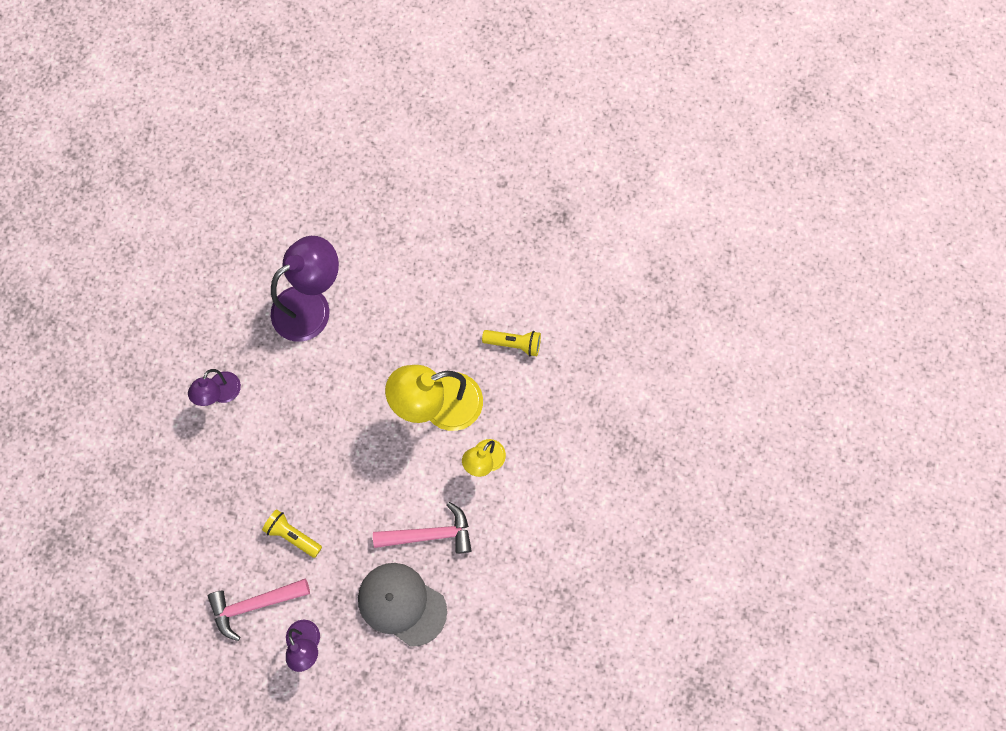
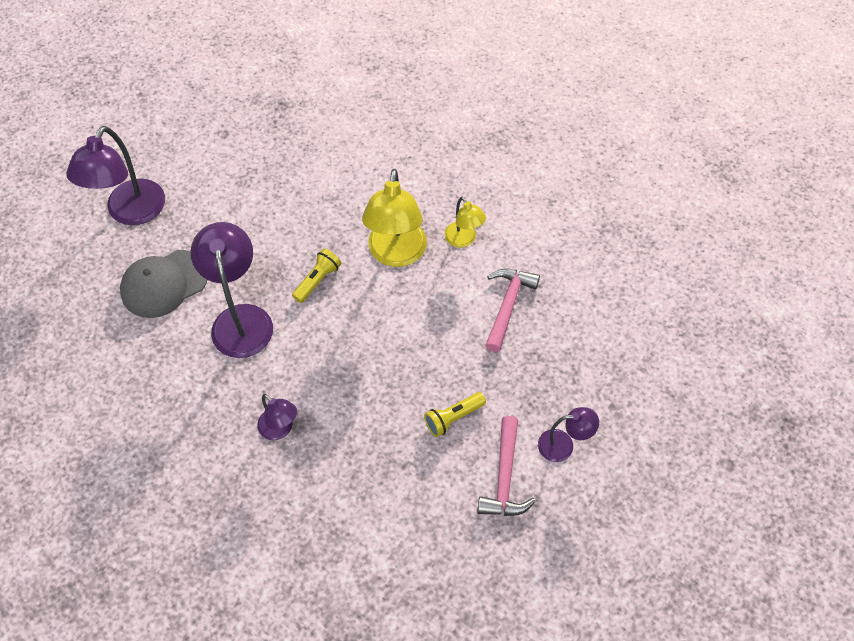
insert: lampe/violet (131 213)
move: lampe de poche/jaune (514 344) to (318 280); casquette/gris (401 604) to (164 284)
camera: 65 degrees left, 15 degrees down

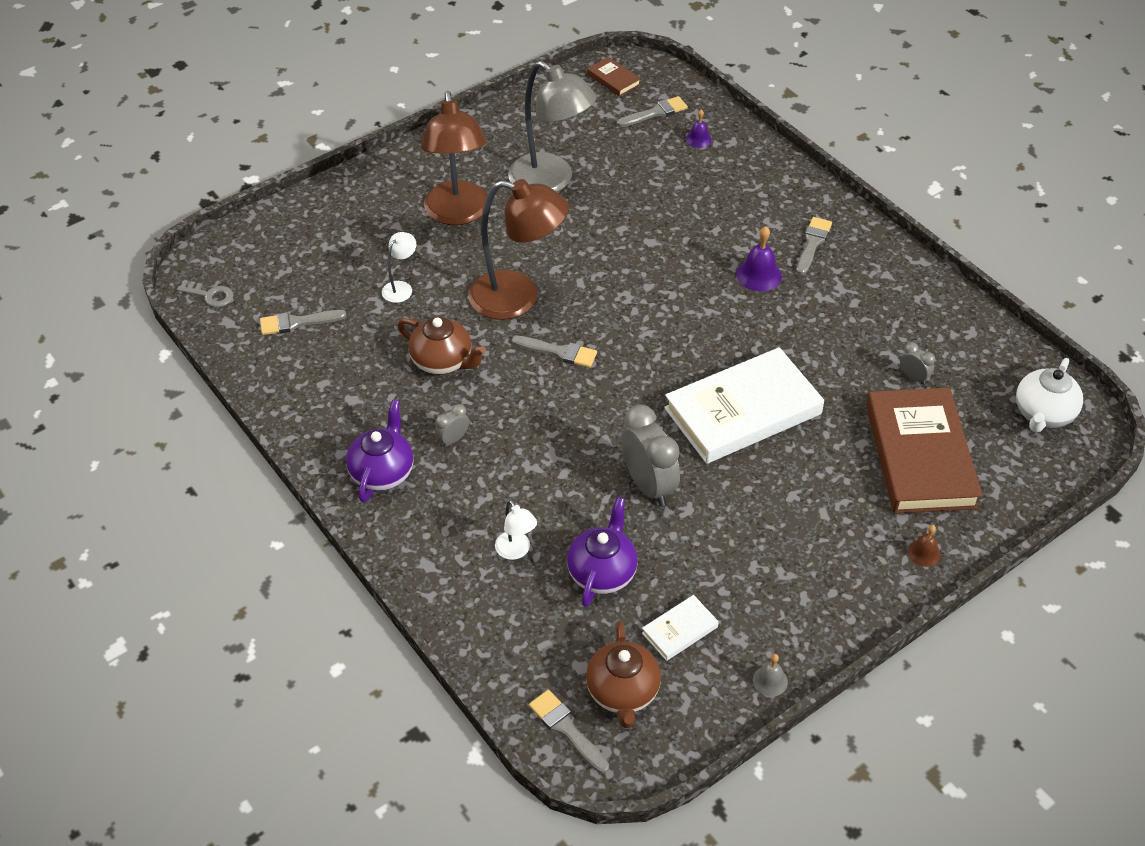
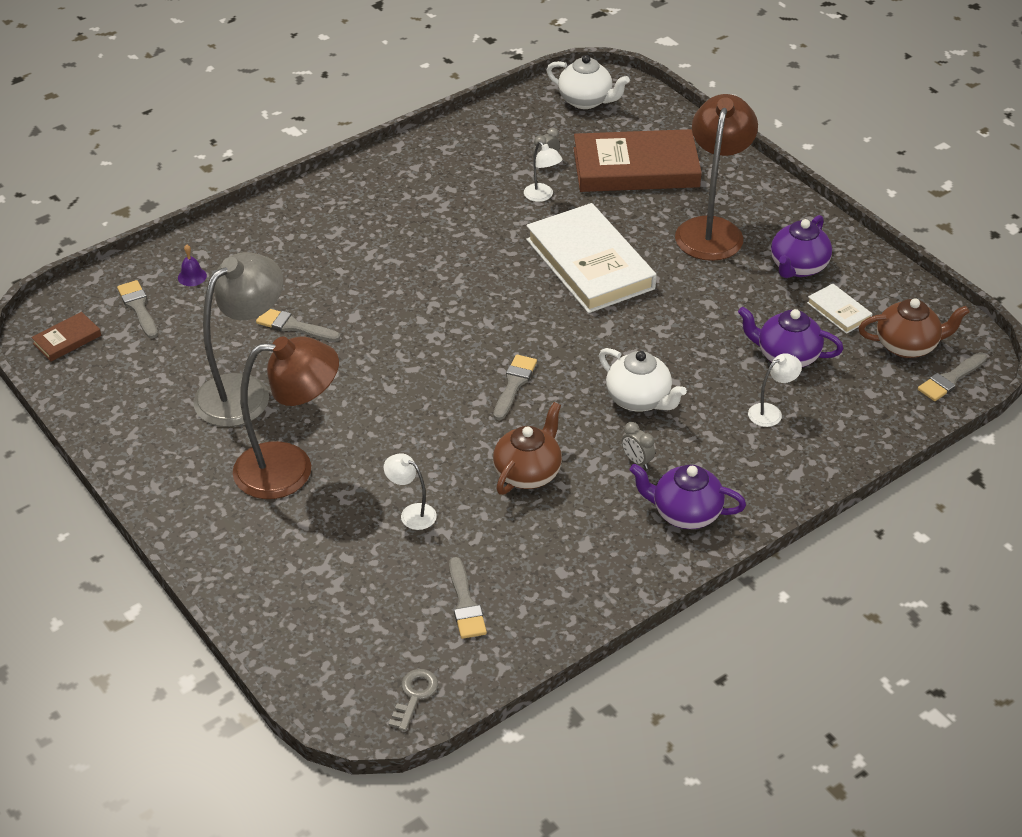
delete: cloche/violet (759 275); réveil/gris (648 485); cloche/marron (924 553); cloche/gris (770 681)
insert: lampe/blanc (542 196); théière/violet (798 267); théière/blanc (639 399)
move: lampe/marron (518 298) to (711 229); pinceau/gris (812 243) to (293 326)
camera: 90 degrees left, 5 degrees down

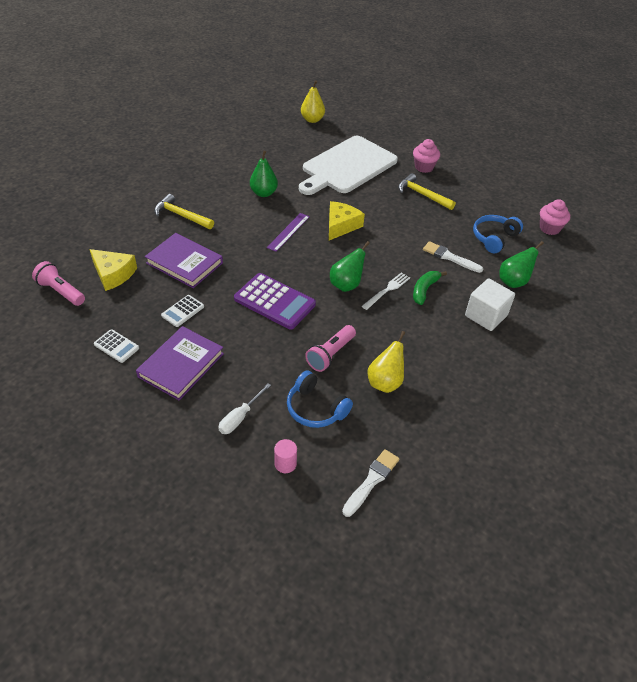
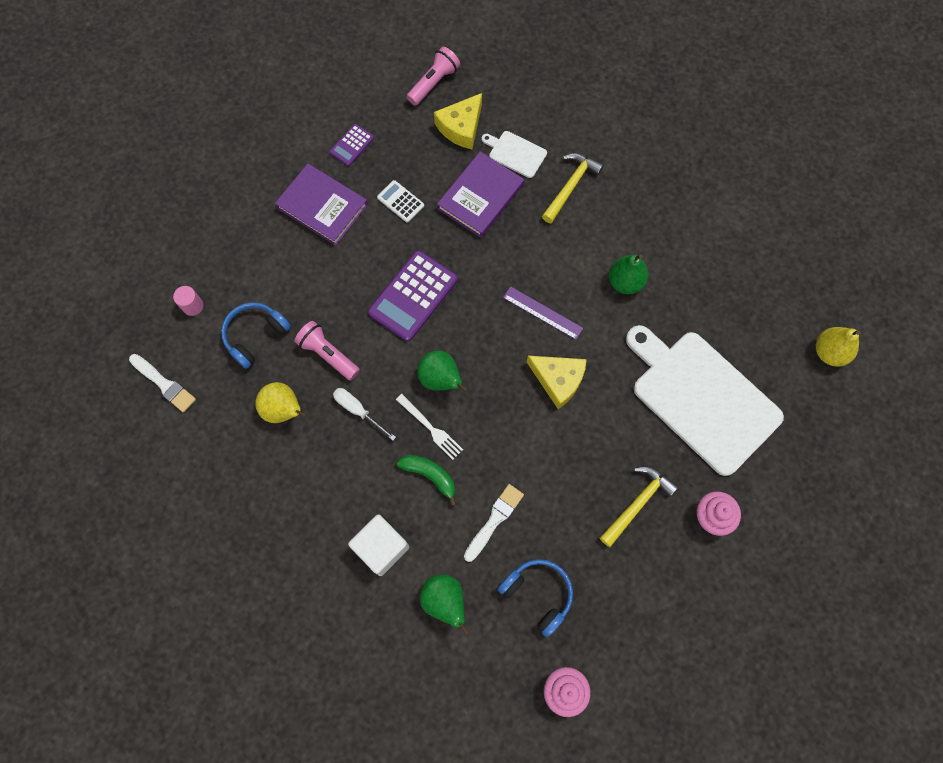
insert: planche à découper/blanc (515 153)
move: tournevis/blanc (240 417) to (358 410)
recolor: calculatrice/blanc (116 346) to calculatrice/violet (352 145)
camera: 95 degrees right, 25 degrees up

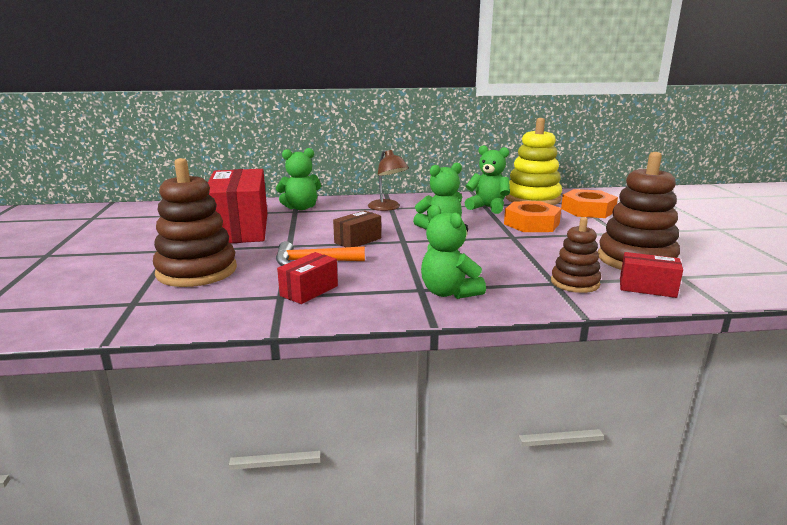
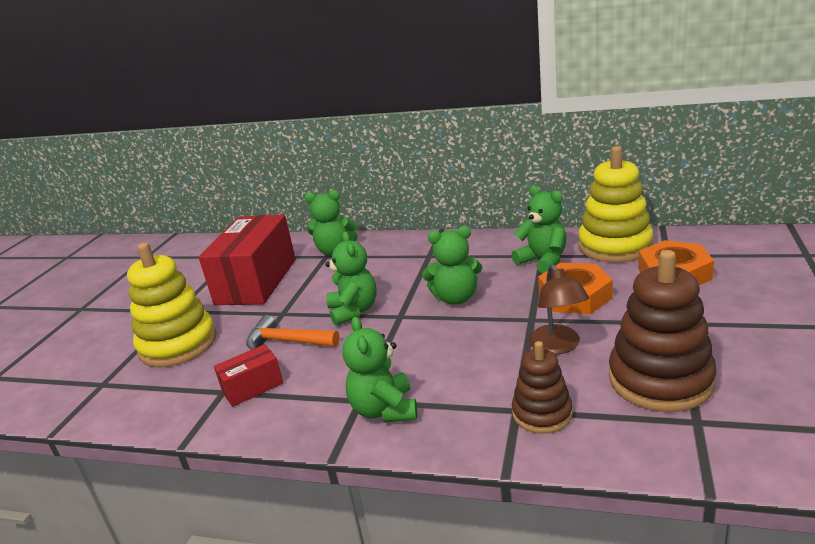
delete: boîte/rouge (647 288)
move: lampe/marron (387 208) to (558 346)
replace: boîte/marron (358 240) to ours en peluche/vert (353 311)
recolor: jouet à empiler/marron (197 271) to jouet à empiler/jaune (178 344)
camera: 25 degrees right, 5 degrees up

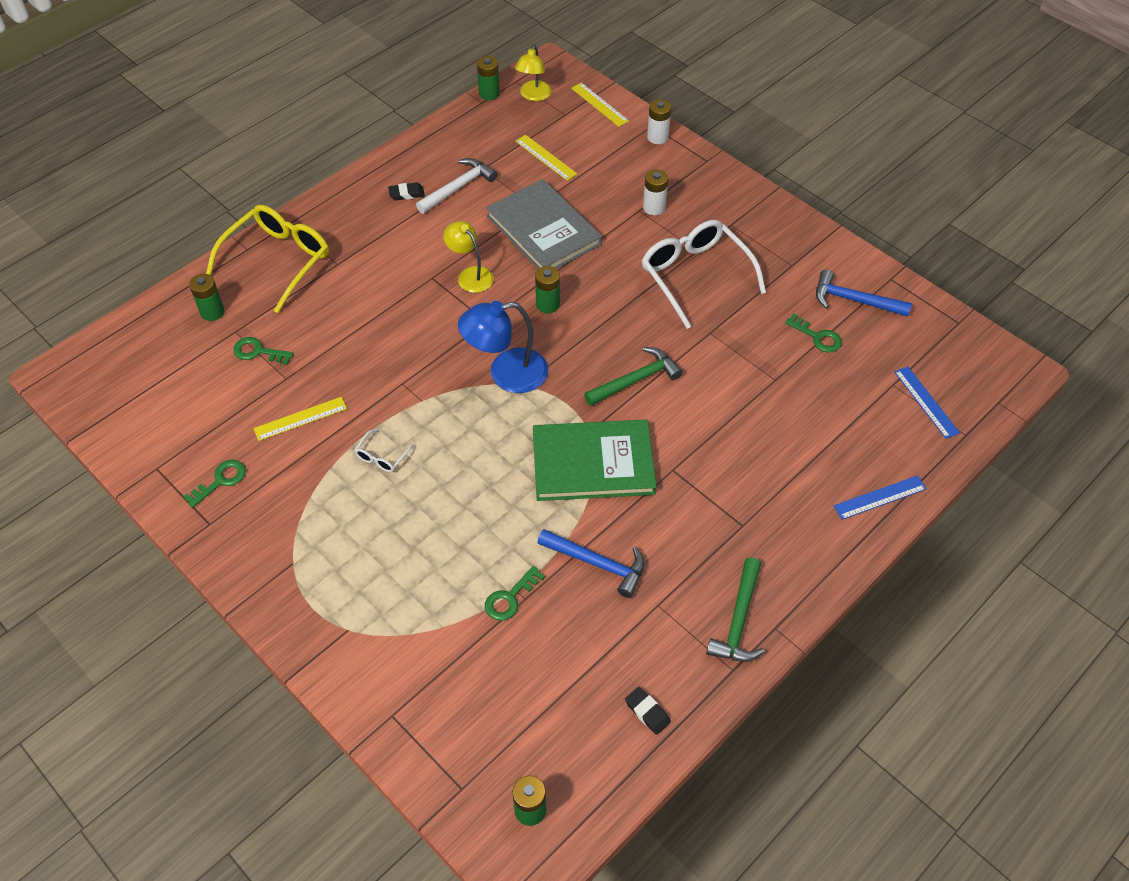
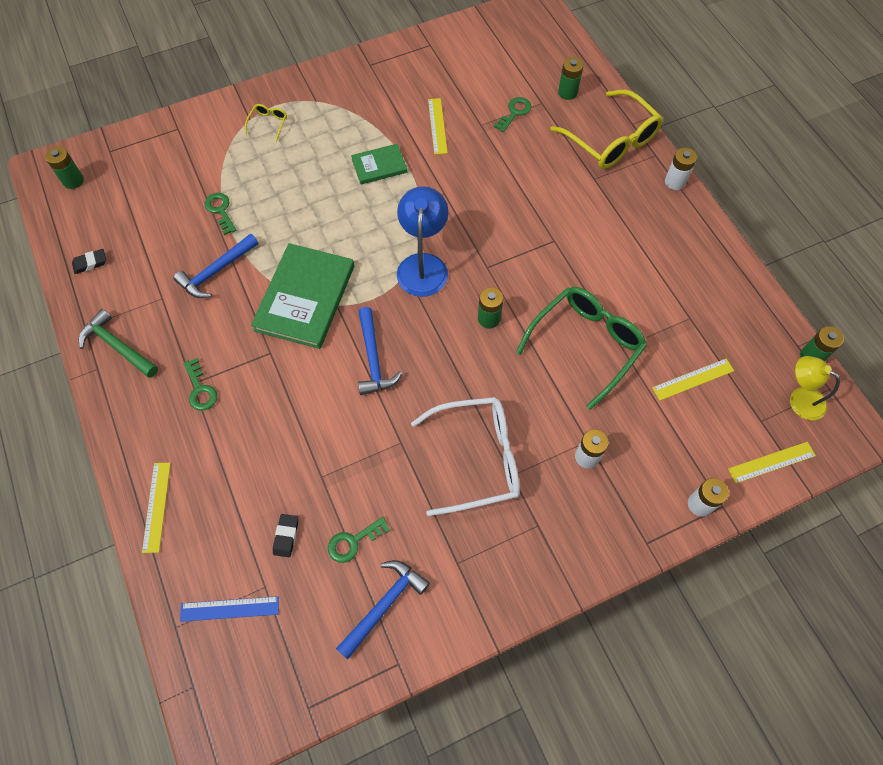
delete: marteau/blanc (458 187); lampe/jaune (470 275)
insert: lunettes/jaune (268 123); pile/blanc (675 182)
move: gomme/noir (406 194) to (286 536); clé/vert (220 481) to (200 389)
replace: livre/gris (543 230) to lunettes/vert (586 344); lunettes/blanc (382 456) to livre/vert (379 166)
recolor: marteau/vert (635 380) to marteau/bleu (373 359); règle/bleu (880 497) to règle/jaune (157 506)
camera: 110 degrees right, 10 degrees up

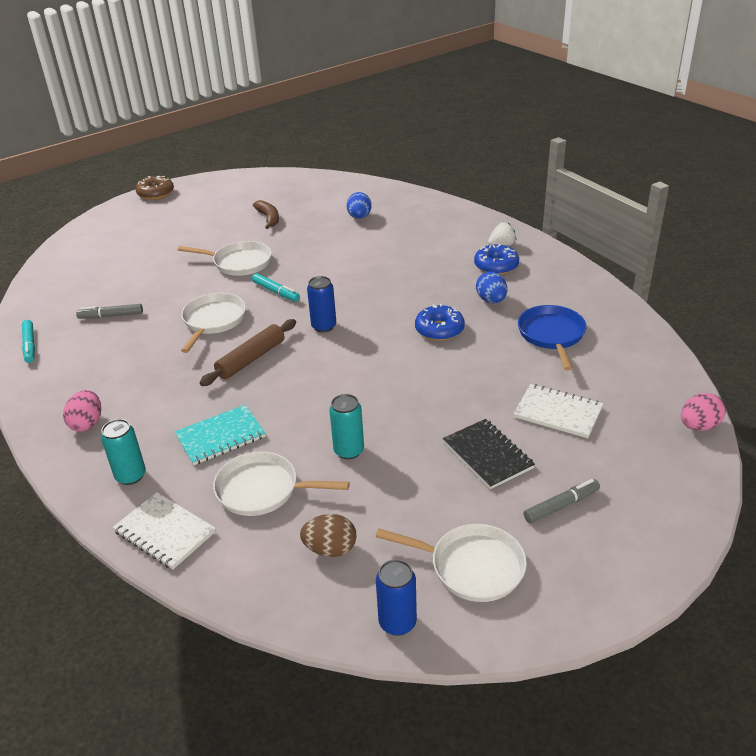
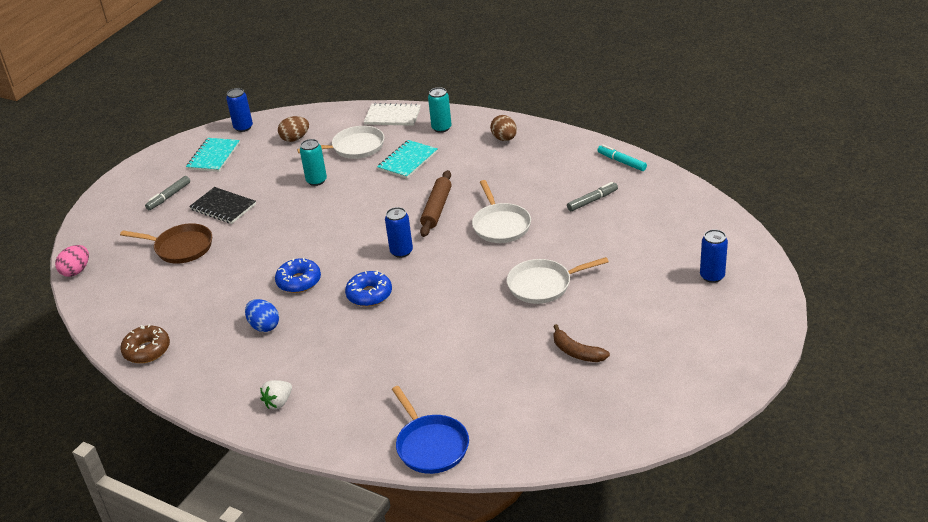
delete: œuf/bleu (359 217); feutre/turquoise (276 292)
insert: canette/bleu (712 276)
move: beignet/marron (155 193) to (147 350); beignet/bleu (496 266) to (369 295); poêle/bleu (552 335) to (430 445)
replace: carnet/blanc (558 413) to poêle/marron (181 247); poêle/blanc (471 567) to carnet/turquoise (214 156)
recolor: œuf/rose (87 423) to œuf/marron (504 139)
camera: 155 degrees right, 0 degrees up

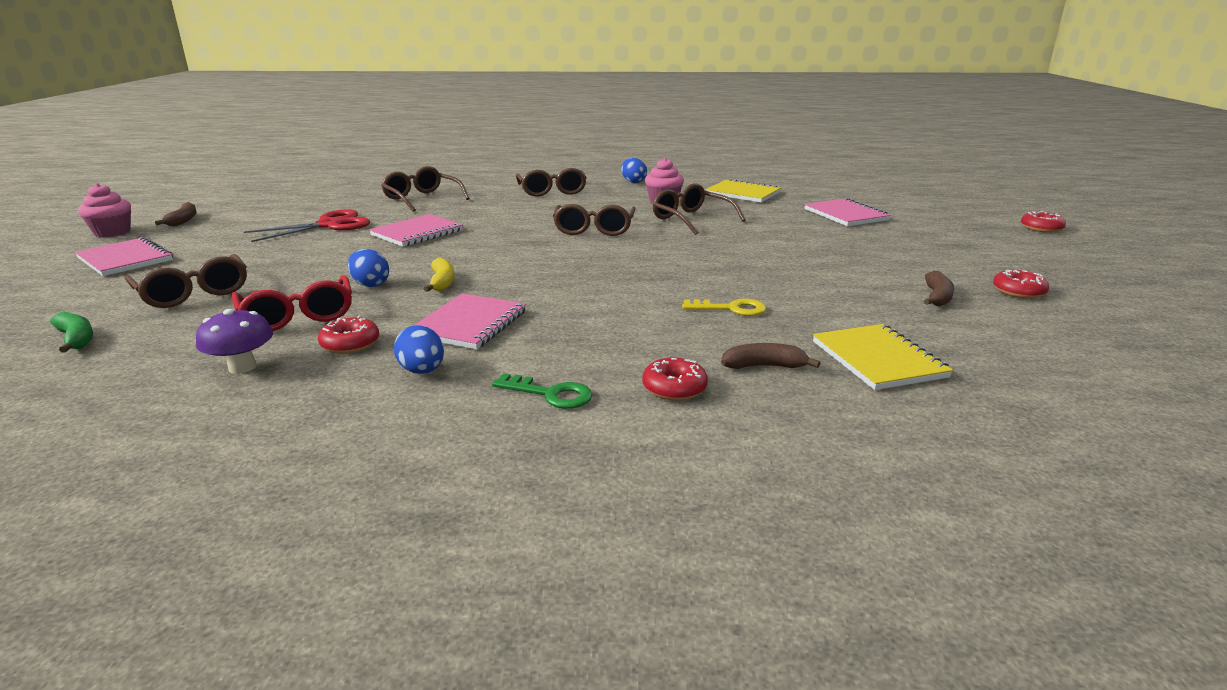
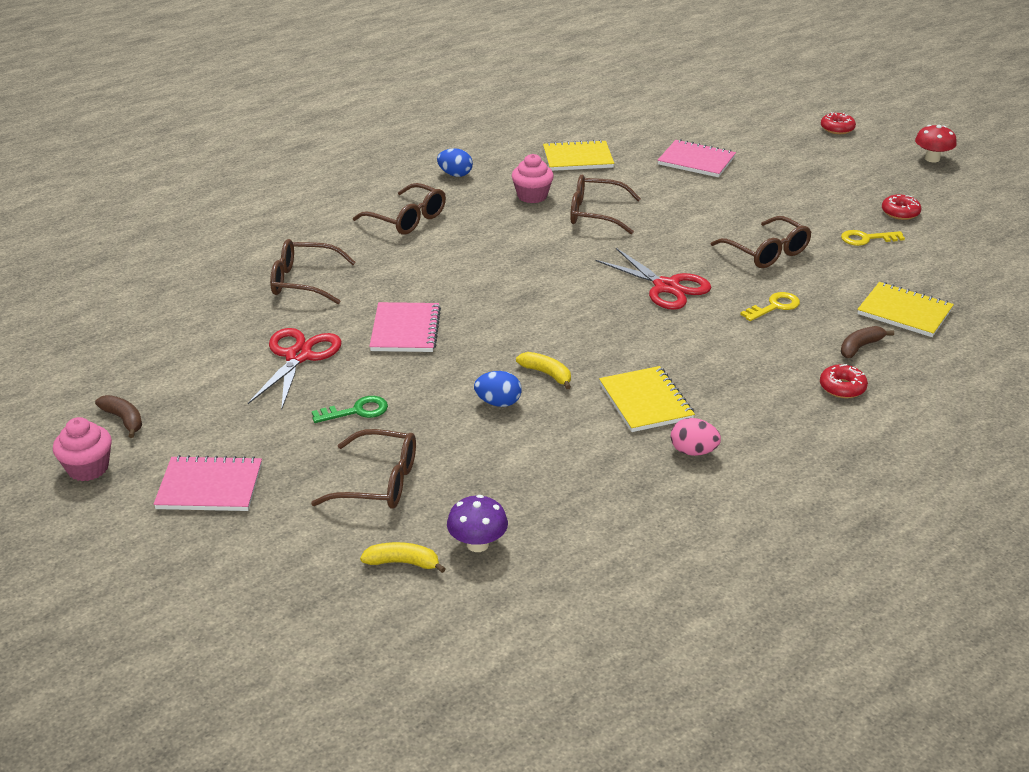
delete: lunettes/rouge (298 316); beignet/rouge (350 344)
insert: champignon/rouge (932 159); ciseaux/rouge (666 287)
move: lunettes/marron (594 229) to (767 252); champignon/violet (242 367) to (477 544); clé/vert (550 394) to (356 411)
replace: banane/marron (937 297) to clé/jaune (866 239)
recolor: carnet/rose (470 324) to carnet/jaune (646 401); banane/vert (76 339) to banane/jaune (403 563); œuf/bleu (422 371) to œuf/rose (693 451)
camera: 40 degrees left, 10 degrees up

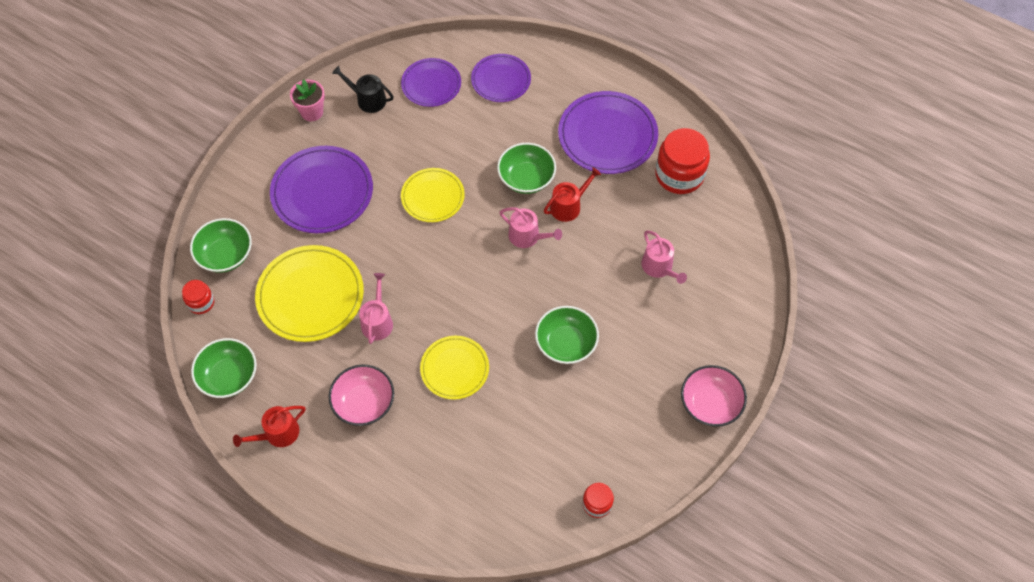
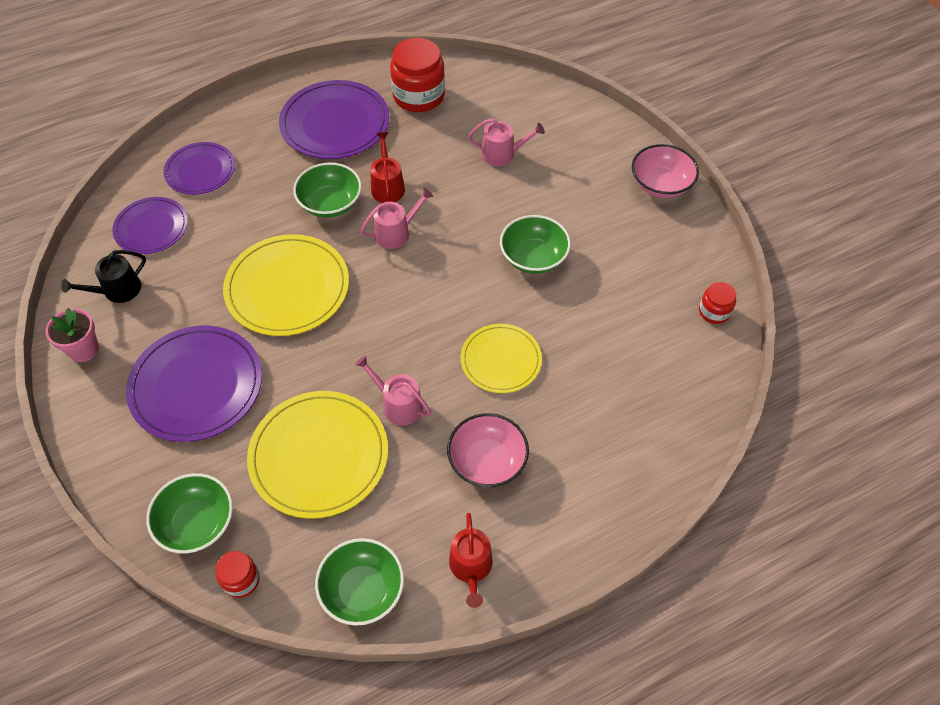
resize: assiette/jaune (432 196) = (287 288) x1.61
camera: 60 degrees left, 5 degrees down

